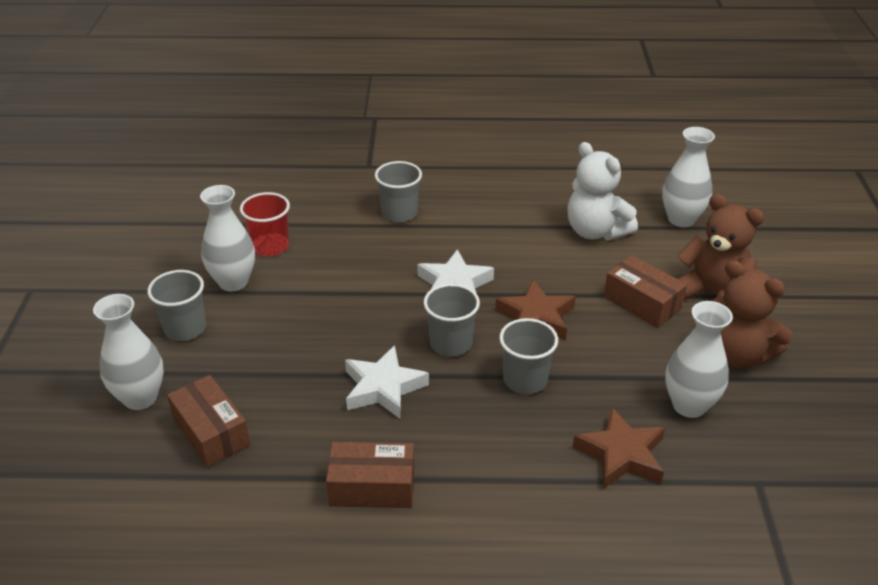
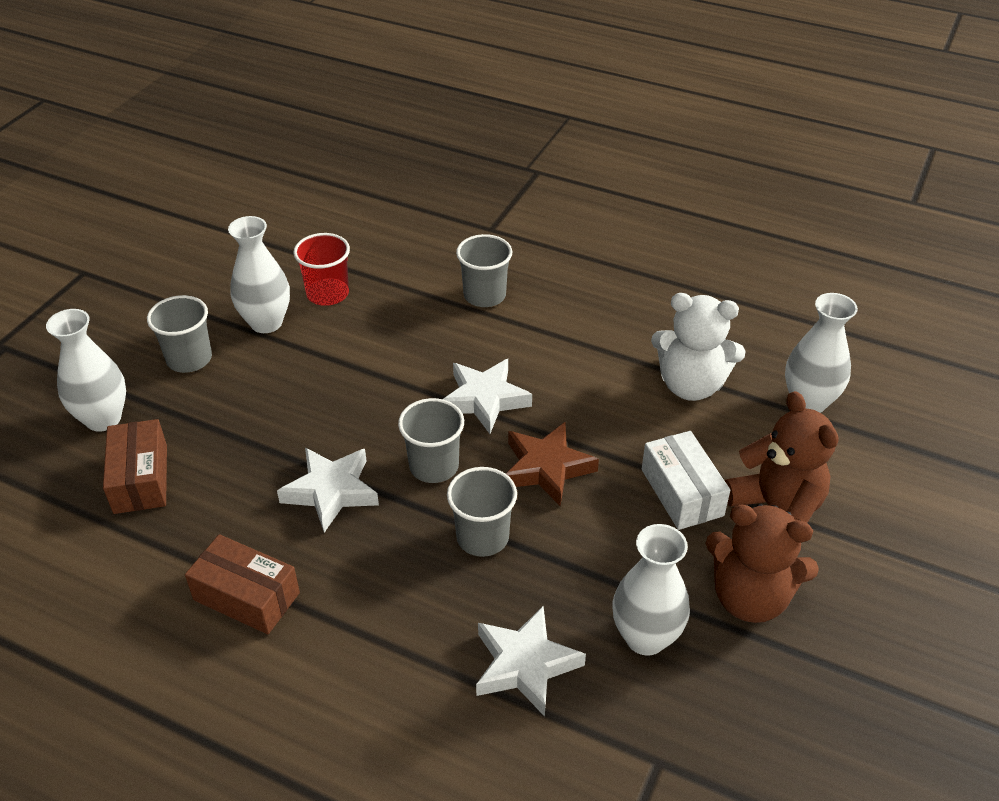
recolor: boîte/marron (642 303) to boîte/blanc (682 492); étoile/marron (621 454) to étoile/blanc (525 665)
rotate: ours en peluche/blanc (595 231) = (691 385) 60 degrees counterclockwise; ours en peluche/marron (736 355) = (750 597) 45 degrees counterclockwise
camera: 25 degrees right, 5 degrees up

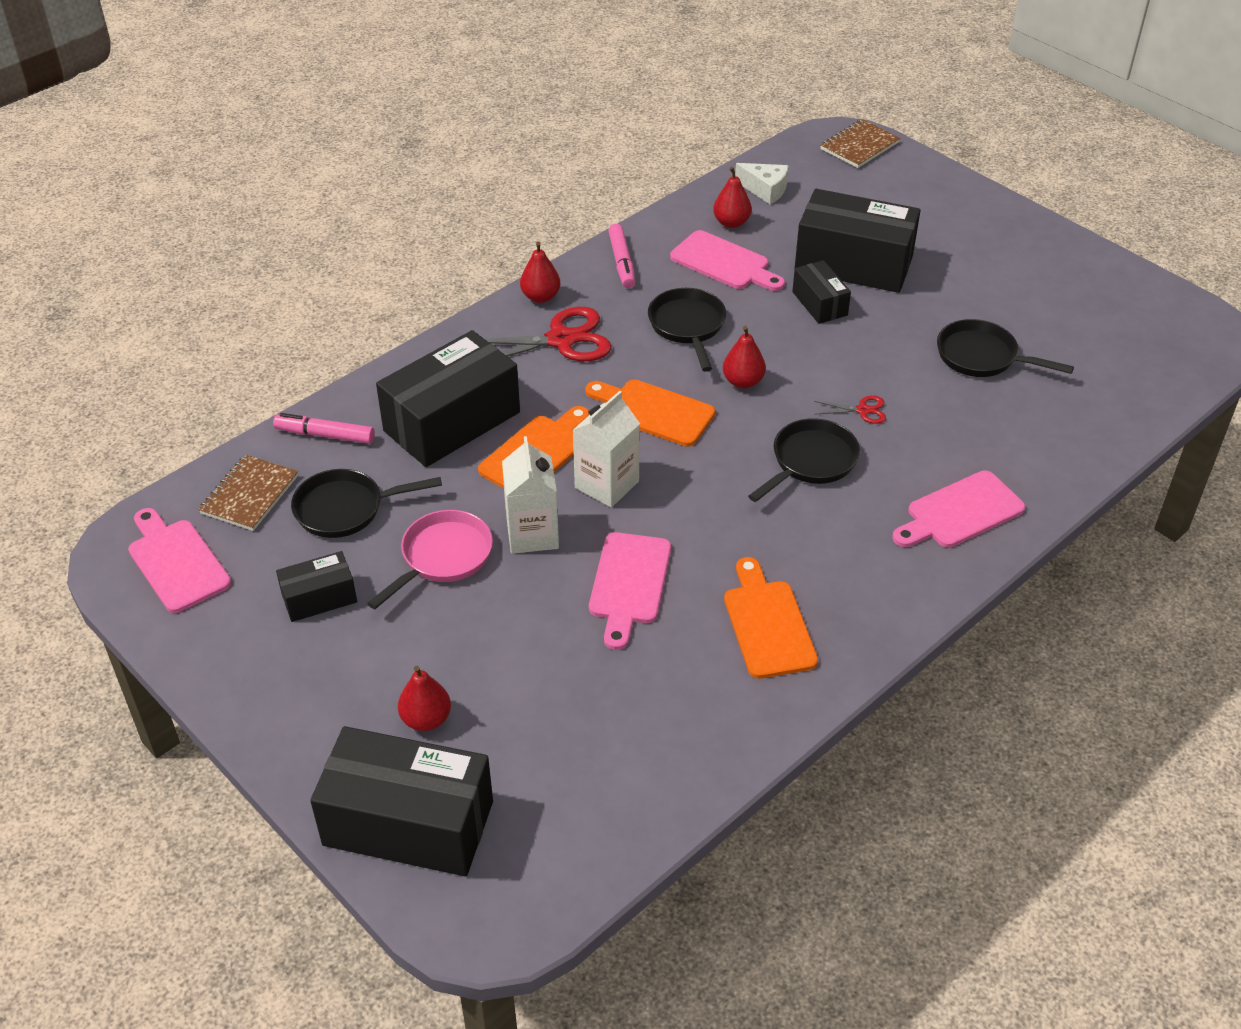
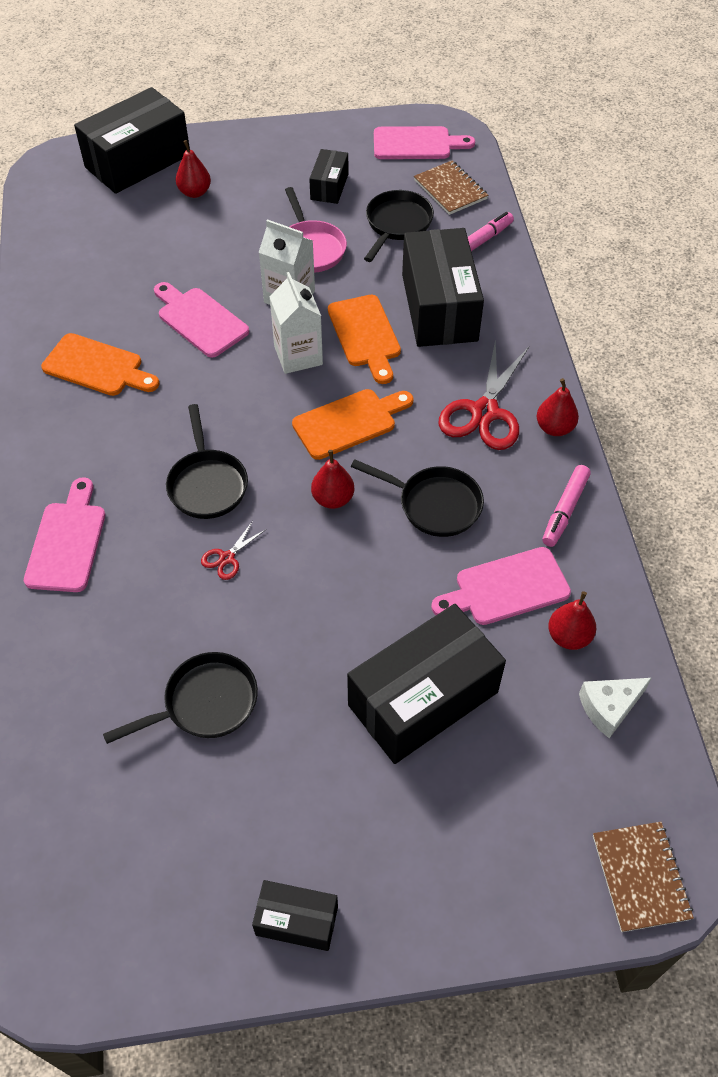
move: boîte/noir (819 303) to (297 920)
rotate: feutre/rose (622 262) = (565 510) 90 degrees counterclockwise
camera: 125 degrees right, 10 degrees up

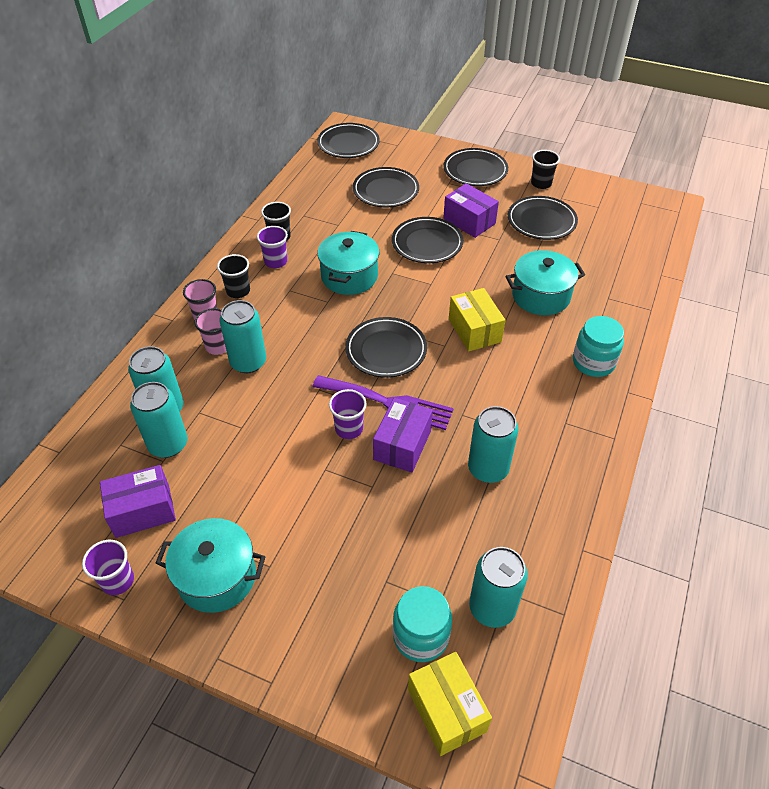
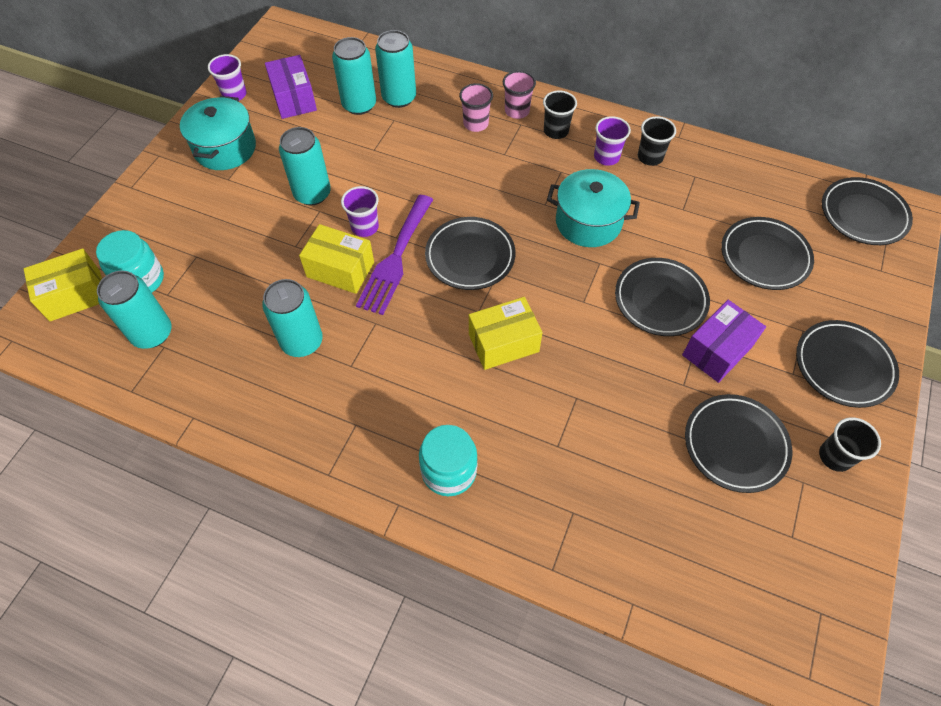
delete: marmite/turquoise (540 296)
move: canette/turquoise (248 362) to (312 194)
recolor: boîte/violet (402 445) to boîte/jaune (340 269)
camera: 90 degrees right, 10 degrees up

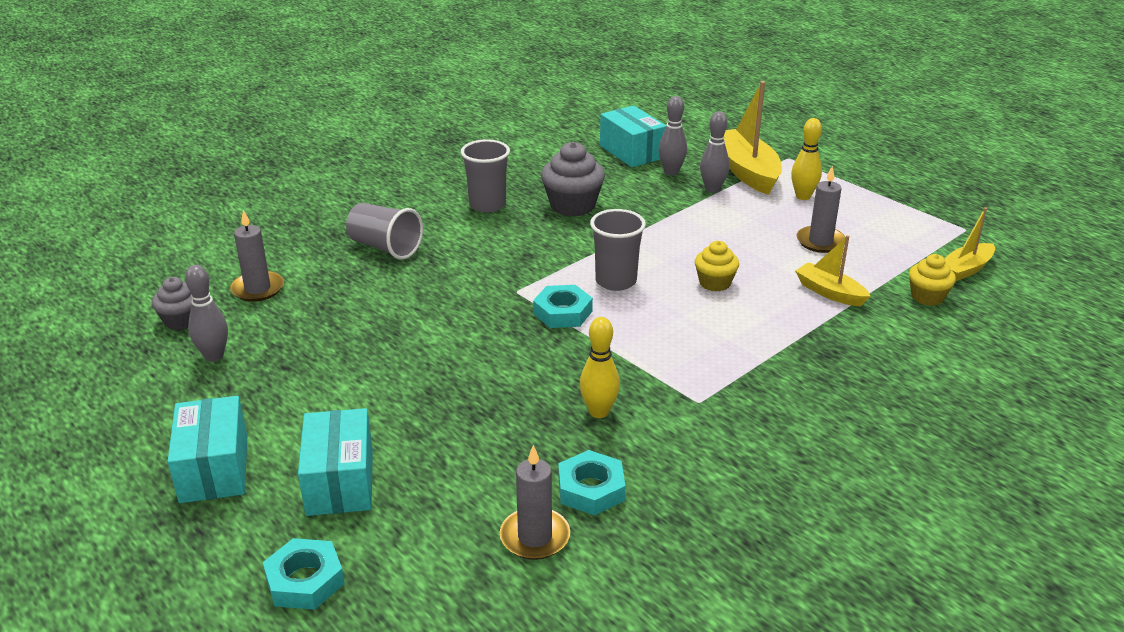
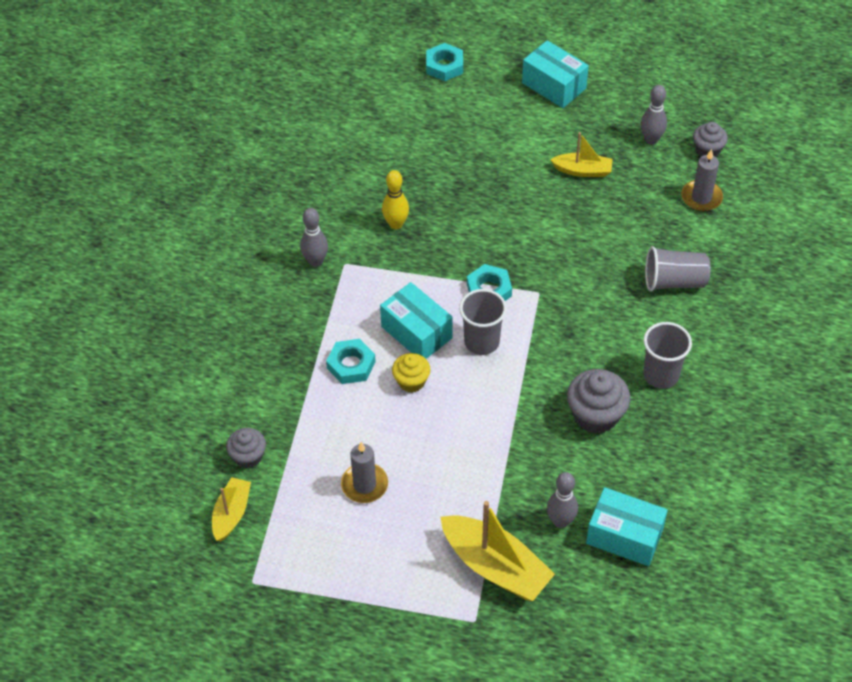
delete: quille/jaune (803 196); bougie/gris (535 537)
move: quille/gris (712 189) to (315 261); bateau/jaune (829 292) to (583 170); boîte/turquoise (340 481) to (416 332); écrou/turquoise (591 489) to (351 365)
recolor: muffin/jaune (927 297) to muffin/gris (248 456)
camera: 145 degrees right, 20 degrees up

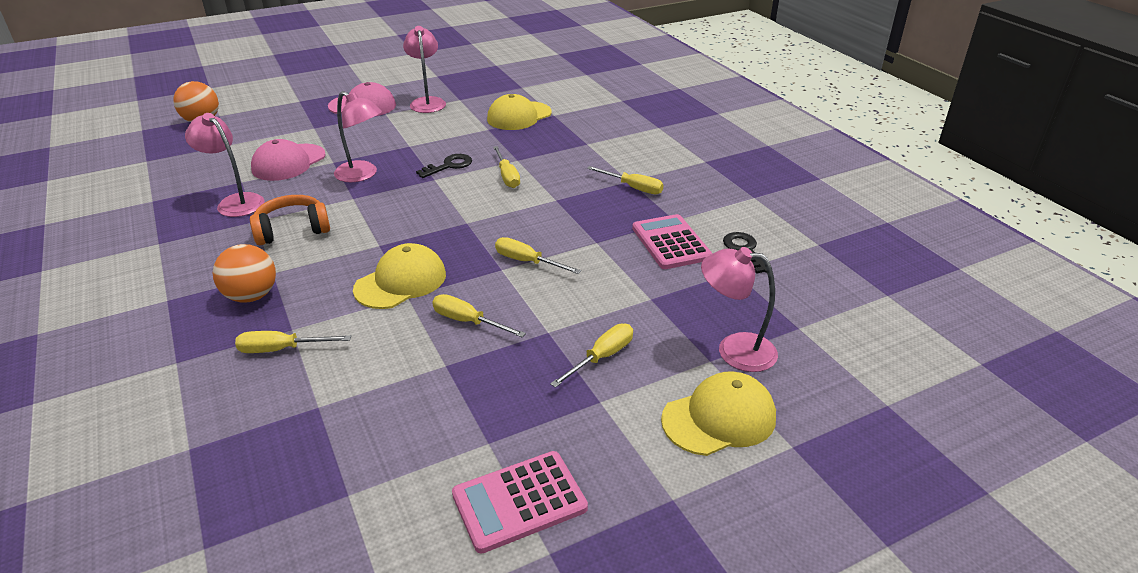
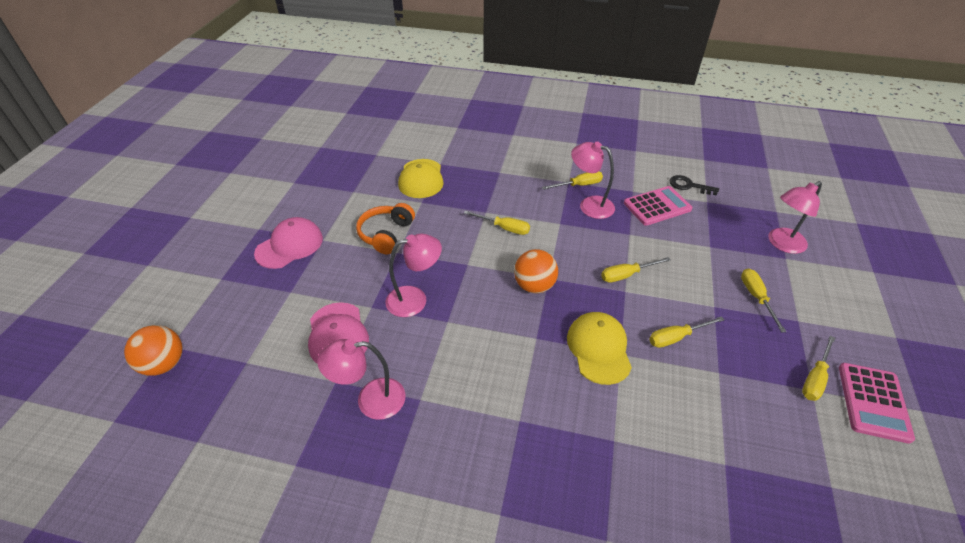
delete: clé/noir (449 166); casquette/jaune (719 418)
move: lampe/rose (427 102) to (589 205); casque audio/orange (292 230) to (386 234); balle/orange (251 296) to (534 286); tournevis/jaune (281 349) to (815 378)
rotate: calculatrice/rose (671 243) = (657 206) 135 degrees clockwise
camera: 50 degrees left, 10 degrees up

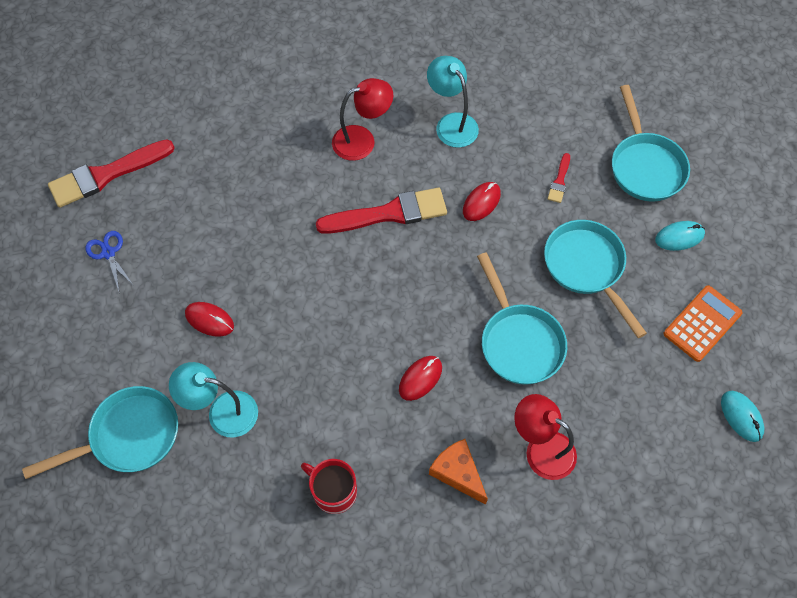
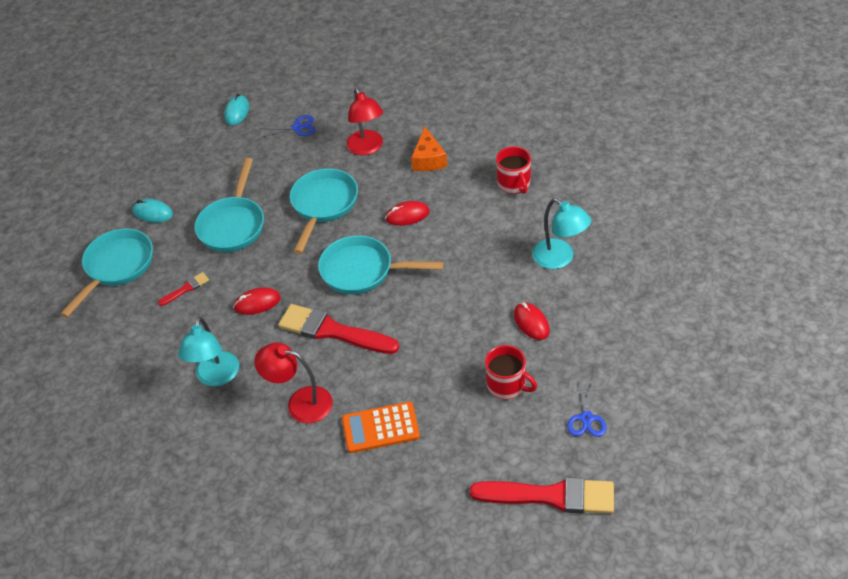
insert: ciseaux/bleu (297 127); tasse/rouge (507 385)
move: calculatrice/orange (702 323) to (380 428); poêle/turquoise (128 436) to (363 271)
camera: 140 degrees left, 15 degrees down

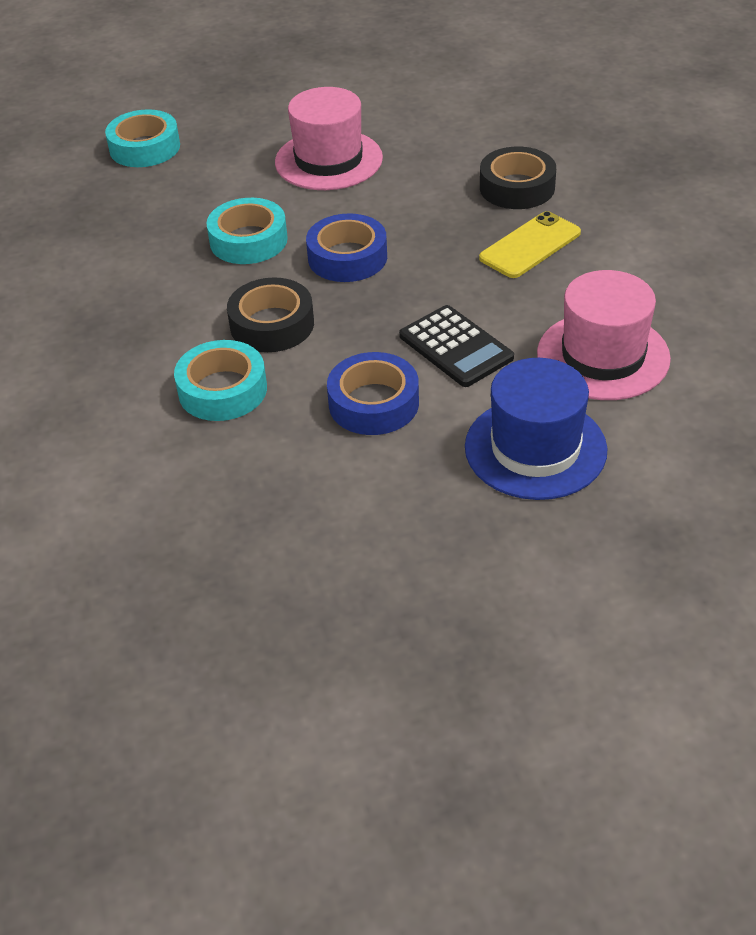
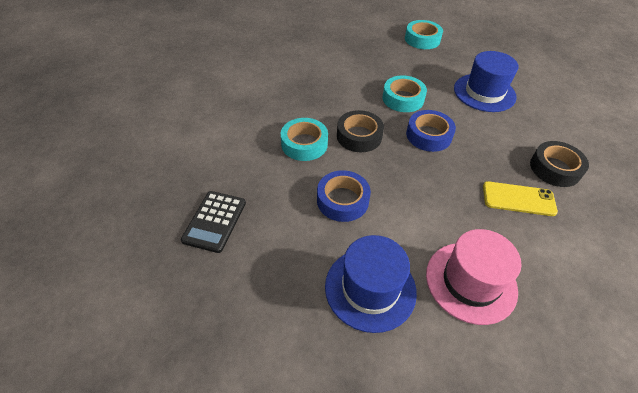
move: calculatrice/noir (455 347) to (214 221)
recolor: chapeau/rose (328 160) to chapeau/bleu (484 92)
camera: 50 degrees right, 5 degrees up

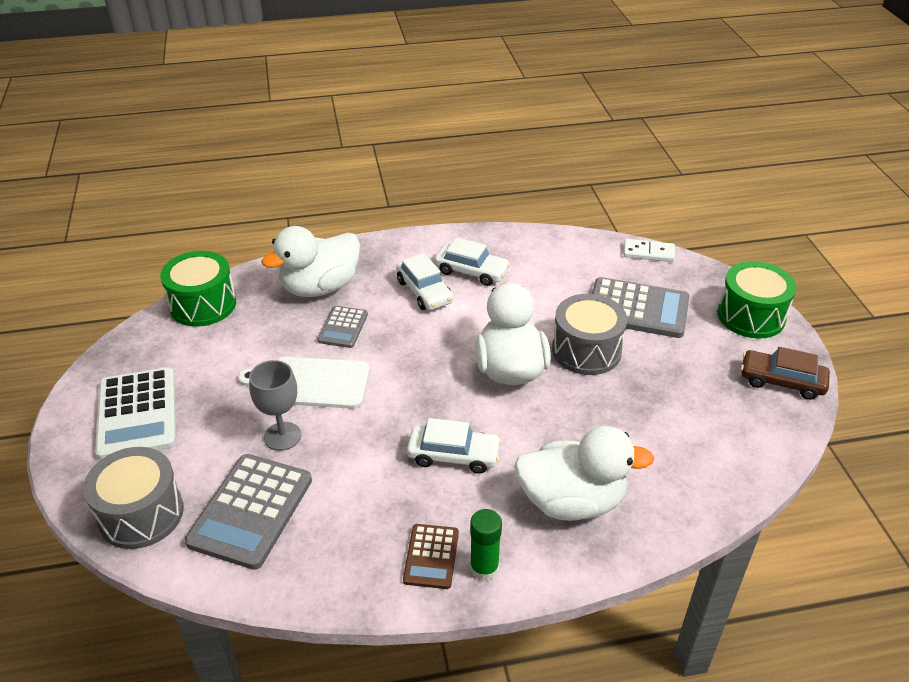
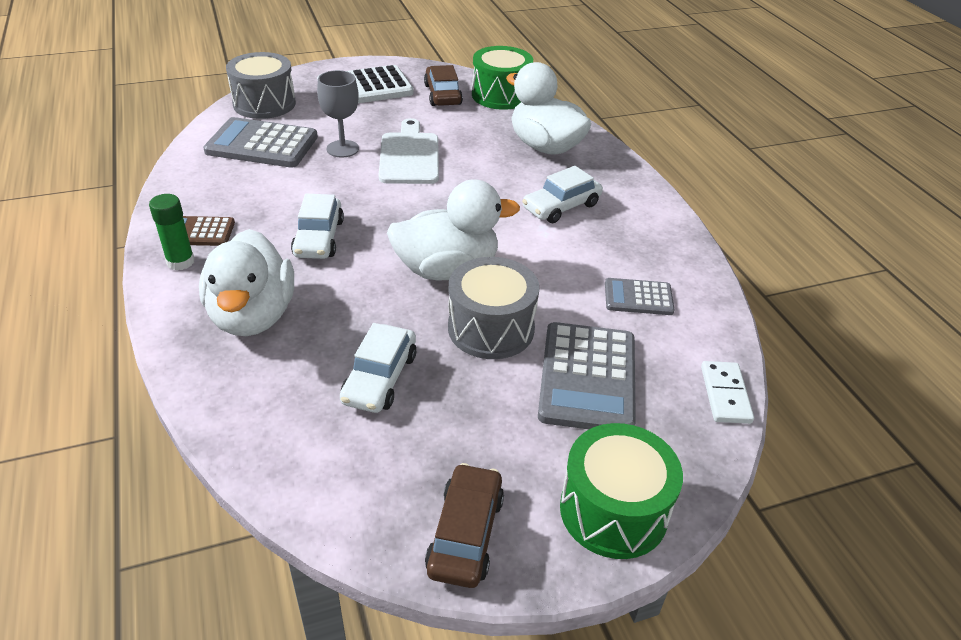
insert: voiture/marron (443 95)
move: voiture/blanc (471 271) to (380 378); calculatrice/gris (343 327) to (638 297)
camera: 80 degrees right, 0 degrees up

